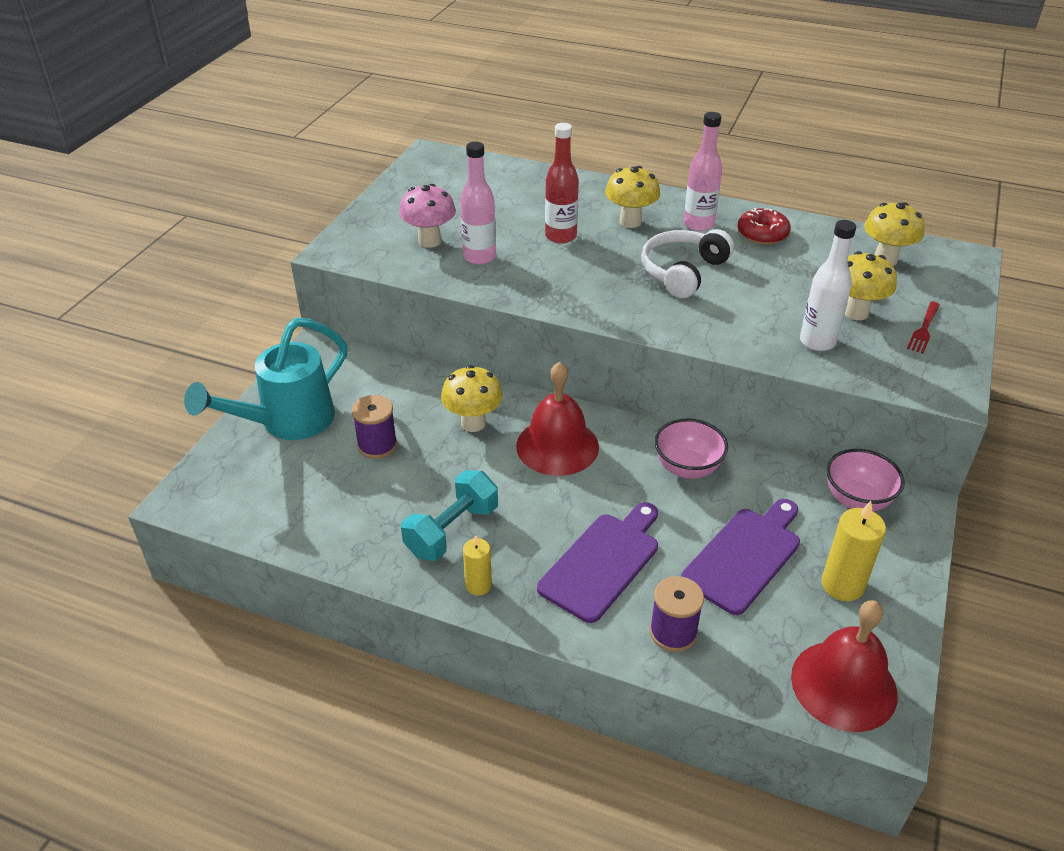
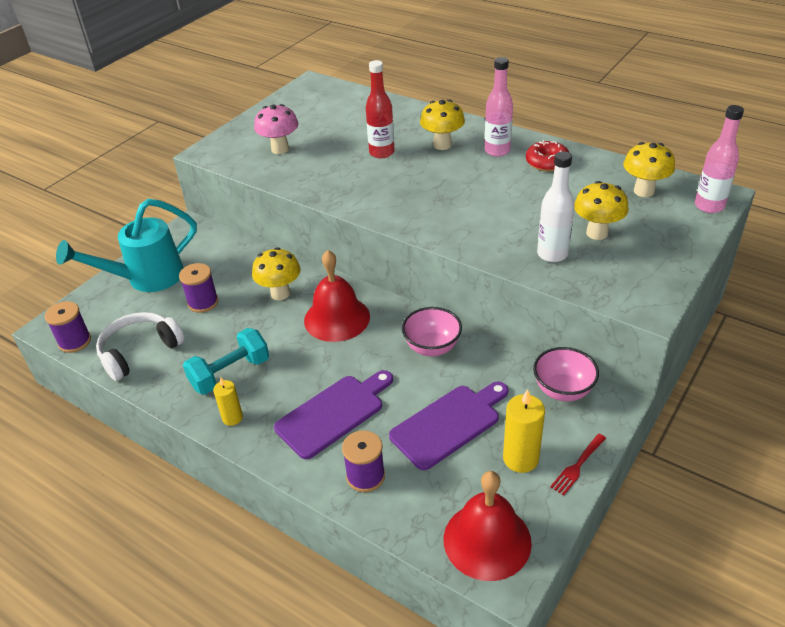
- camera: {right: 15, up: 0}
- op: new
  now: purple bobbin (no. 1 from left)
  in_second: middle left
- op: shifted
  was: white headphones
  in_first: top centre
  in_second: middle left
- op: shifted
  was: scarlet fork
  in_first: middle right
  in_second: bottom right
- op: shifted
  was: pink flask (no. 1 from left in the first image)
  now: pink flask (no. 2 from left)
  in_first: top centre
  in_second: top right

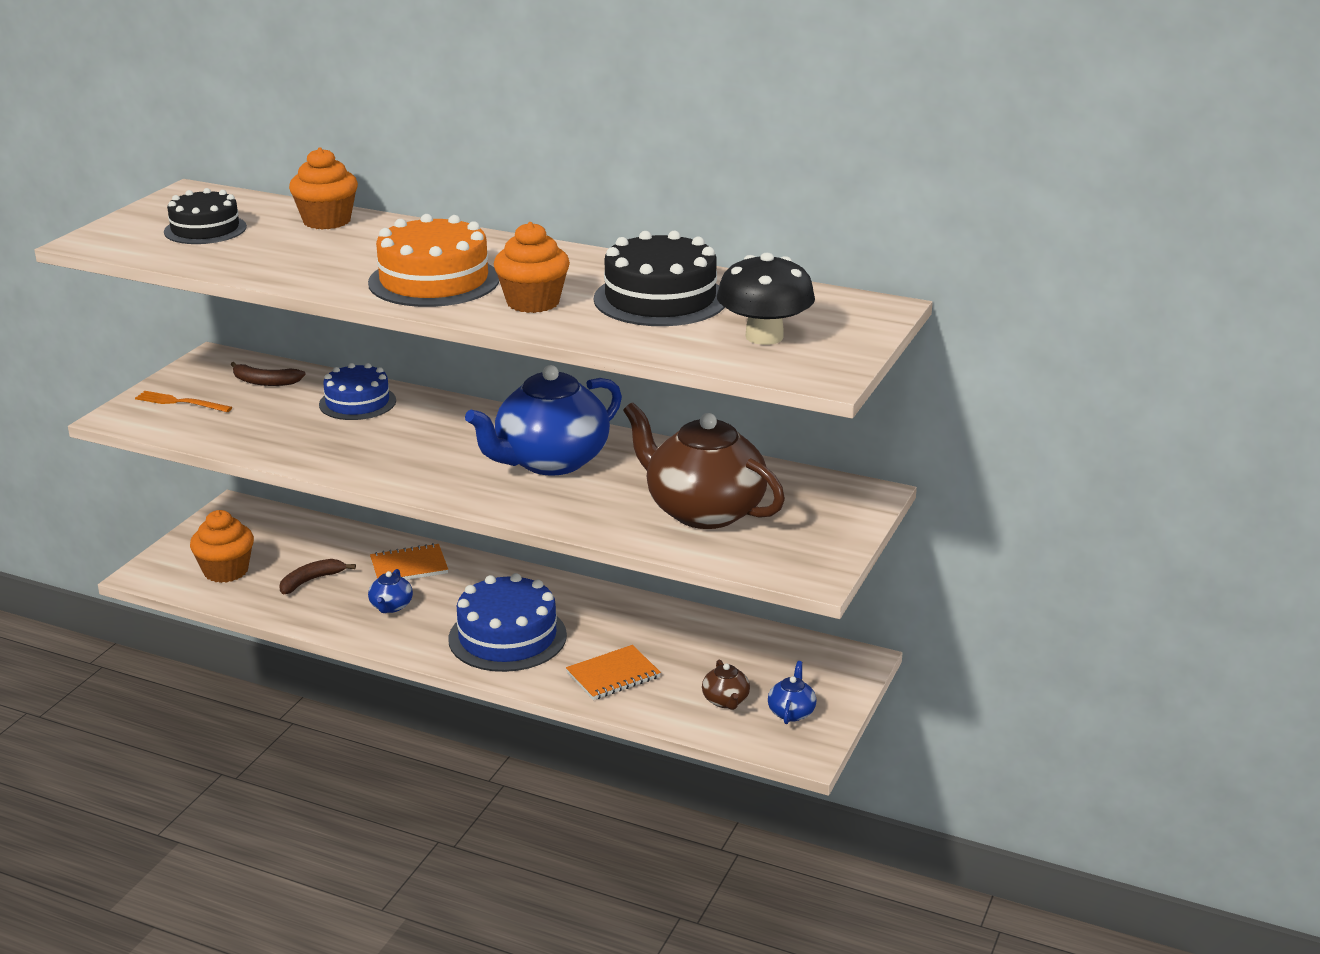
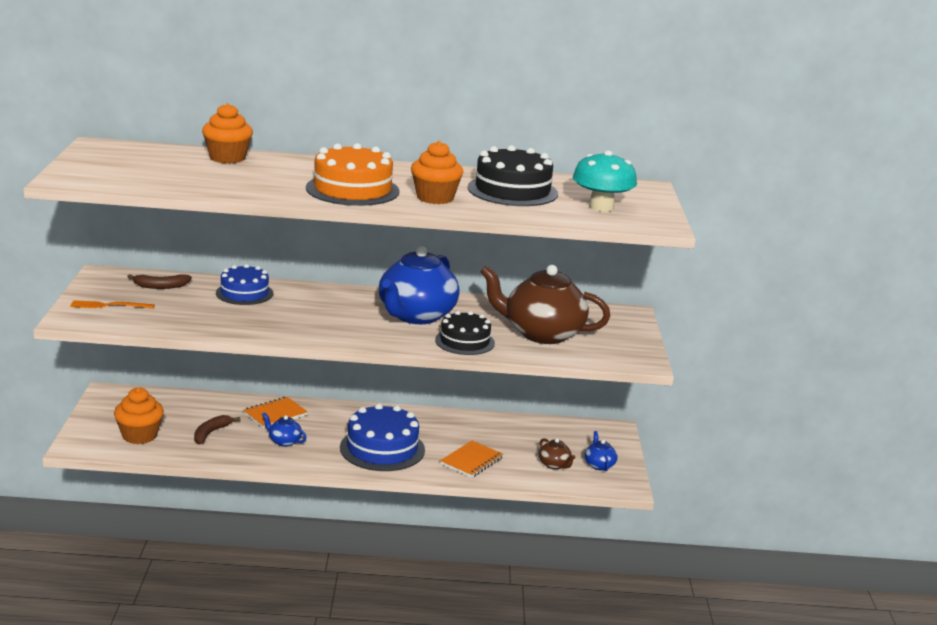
- camera: {right: -25, up: -5}
- op: rotated
  was: cobalt china teapot (no. 1 from left)
  in_first: middle left
  in_second: bottom left
  clockwise: 135
- op: shifted
  was: black cake (no. 1 from left)
  in_first: top left
  in_second: centre
- op: repainted
  was: black fungus
  now: turquoise fungus
  in_first: top centre
  in_second: top centre

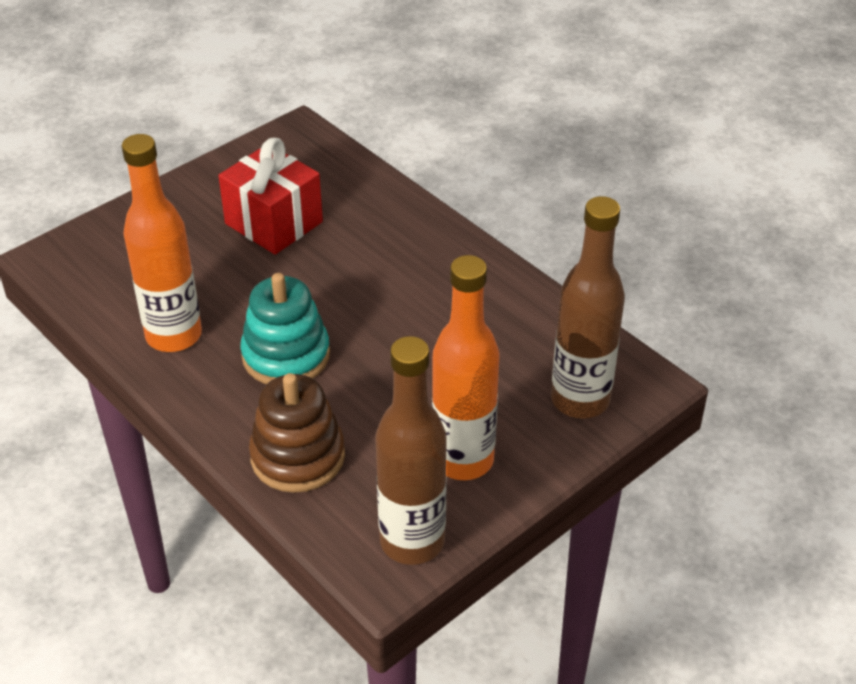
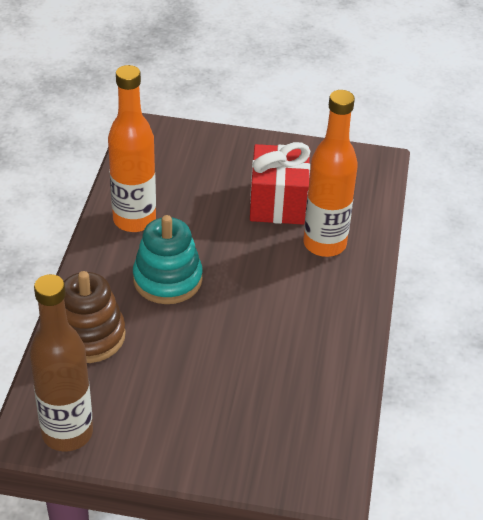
- camera: {right: 50, up: 0}
- op: shifted
  was: orange-coloured flask (no. 2 from left)
  in_first: centre
  in_second: top right
- op: gone
  was: brown flask (no. 2 from left)
  in_first: middle right

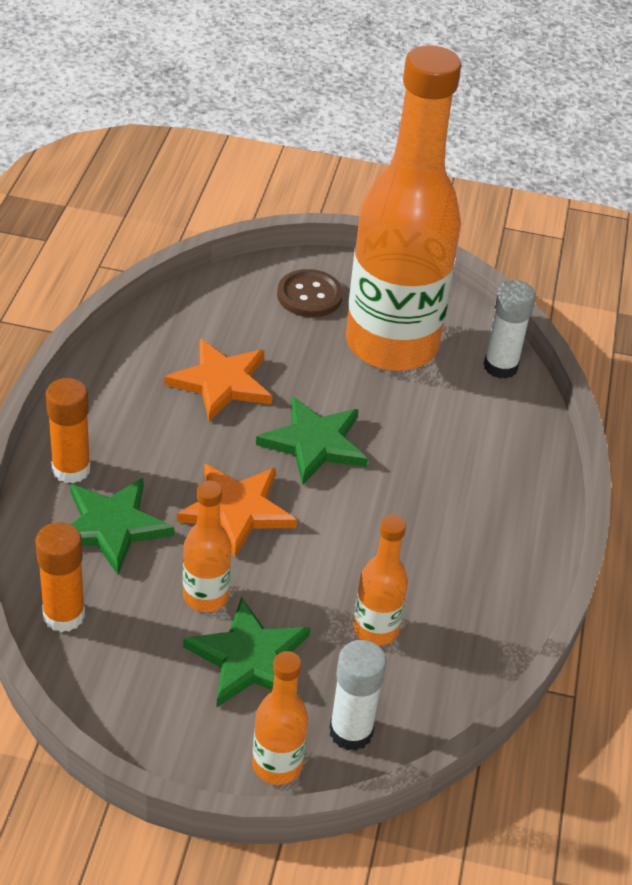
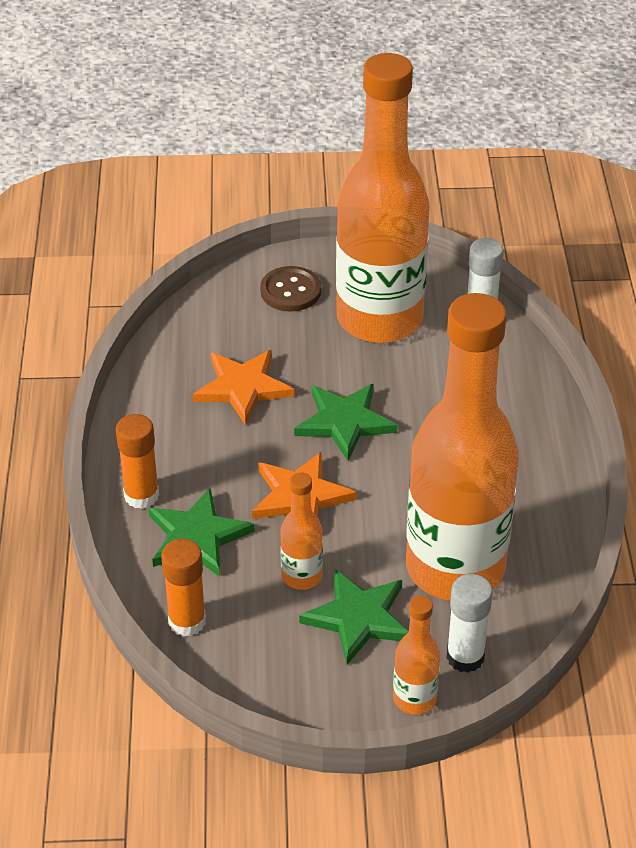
- camera: {right: -10, up: 0}
- op: scaled
  was: orange-coloured flask (no. 3 from left in the first image)
  in_first: centre
  in_second: middle right
  ratio: 2.44

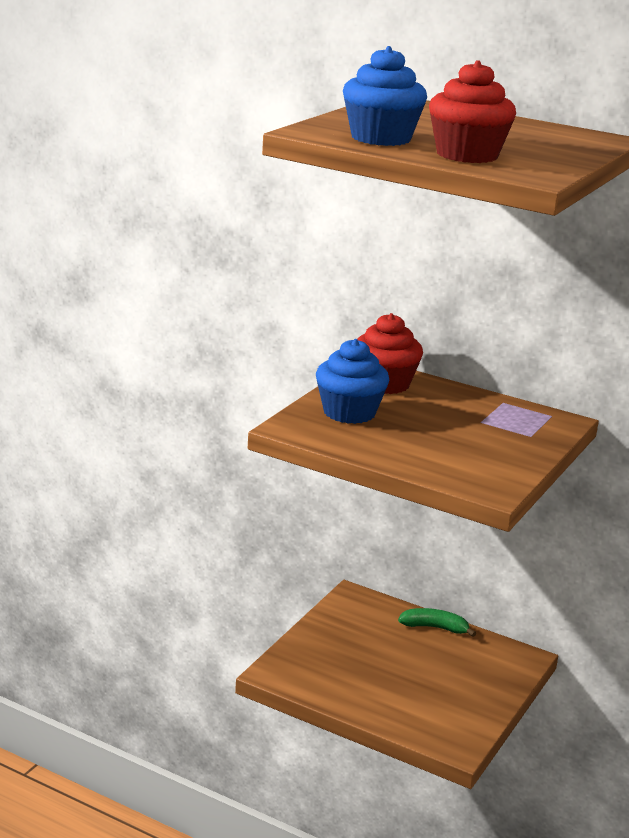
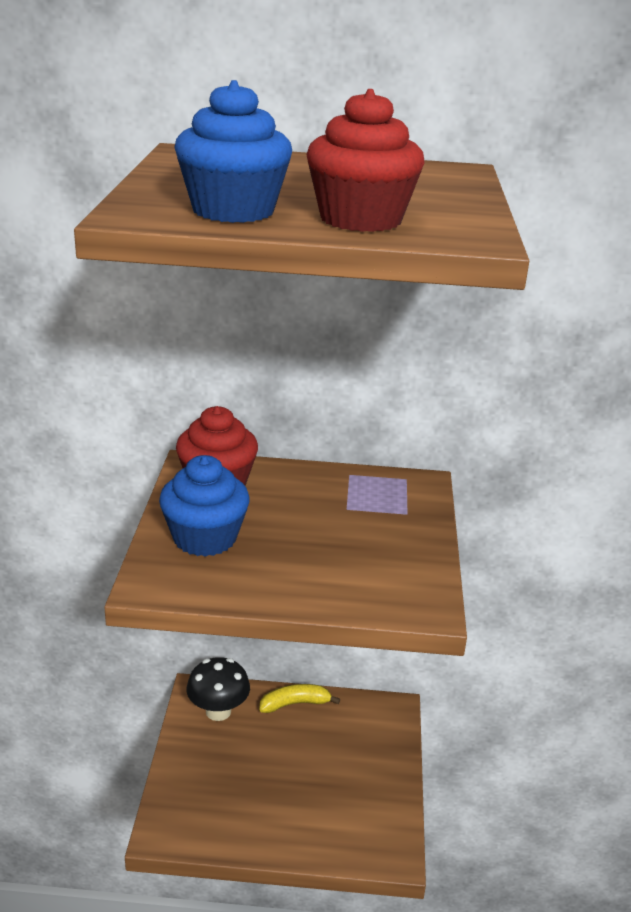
- camera: {right: -25, up: 5}
- op: new
  now: black fungus
  in_second: bottom centre
- op: repainted
  was: emerald toy banana
  now: bright yellow toy banana
  in_first: bottom right
  in_second: bottom centre

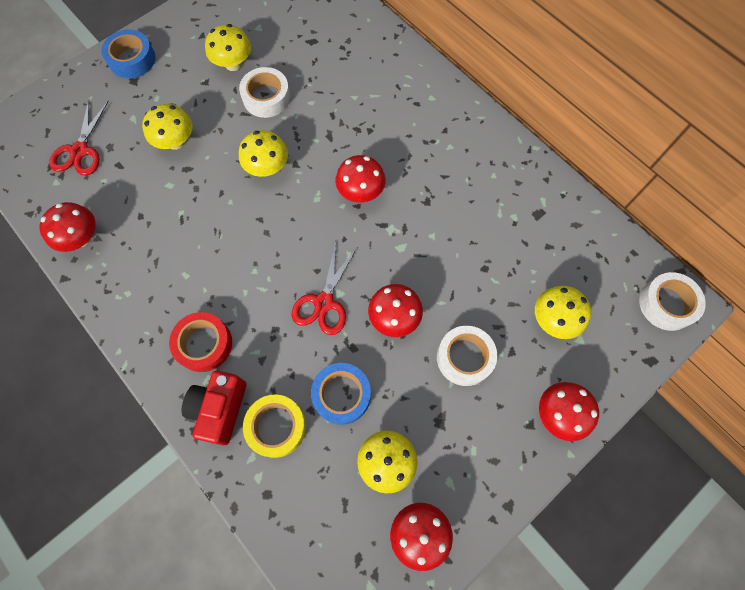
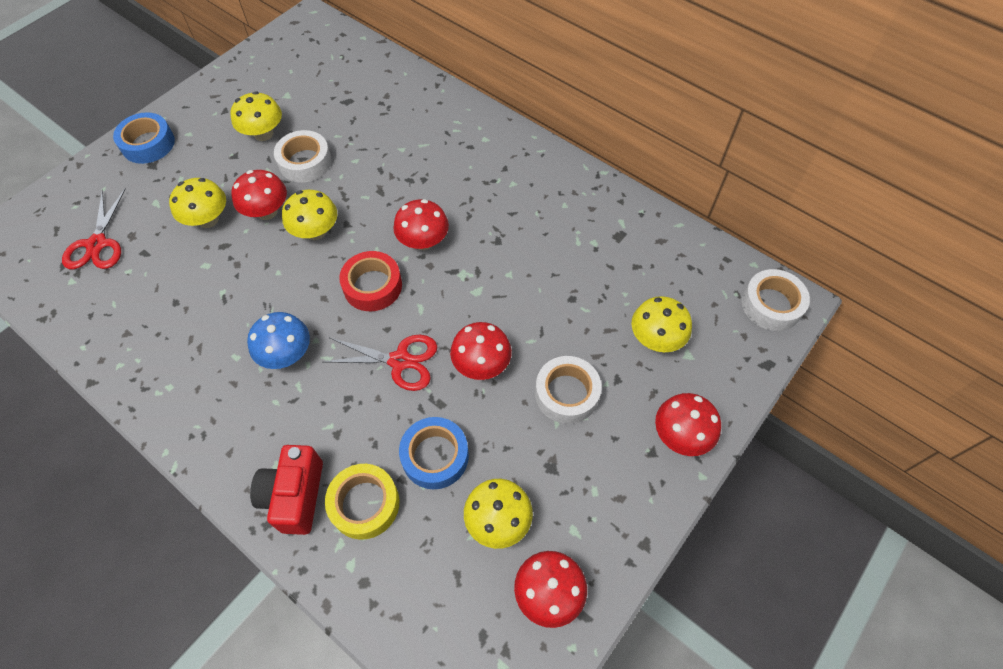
- camera: {right: -10, up: -10}
- op: shifted
  was: scarlet fungus (no. 1 from left)
  in_first: middle left
  in_second: top left
- op: new
  now: cobalt fungus
  in_second: middle left
- op: rotated
  was: scarlet shears (no. 2 from left)
  in_first: centre
  in_second: centre
  clockwise: -90
- op: shifted
  was: scarlet sticky tape
  in_first: middle left
  in_second: centre

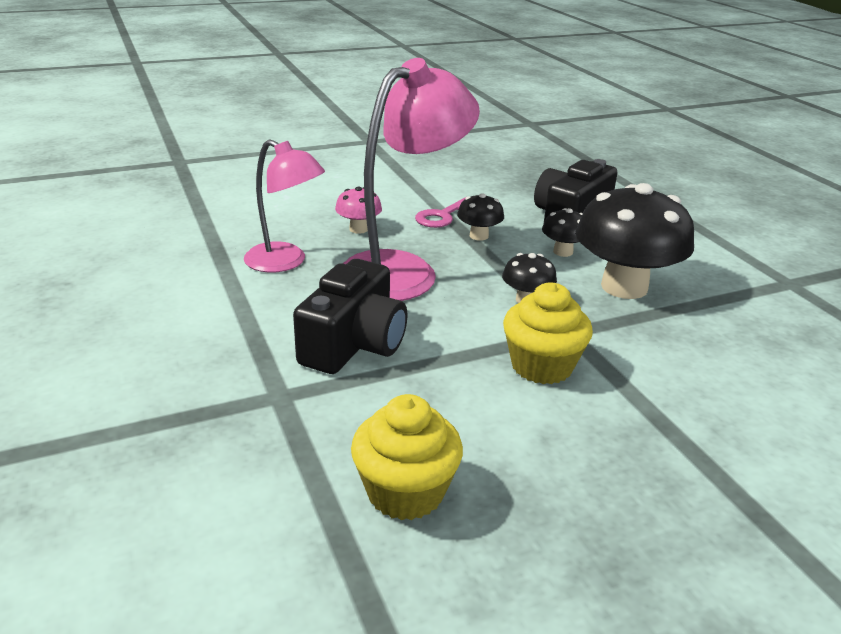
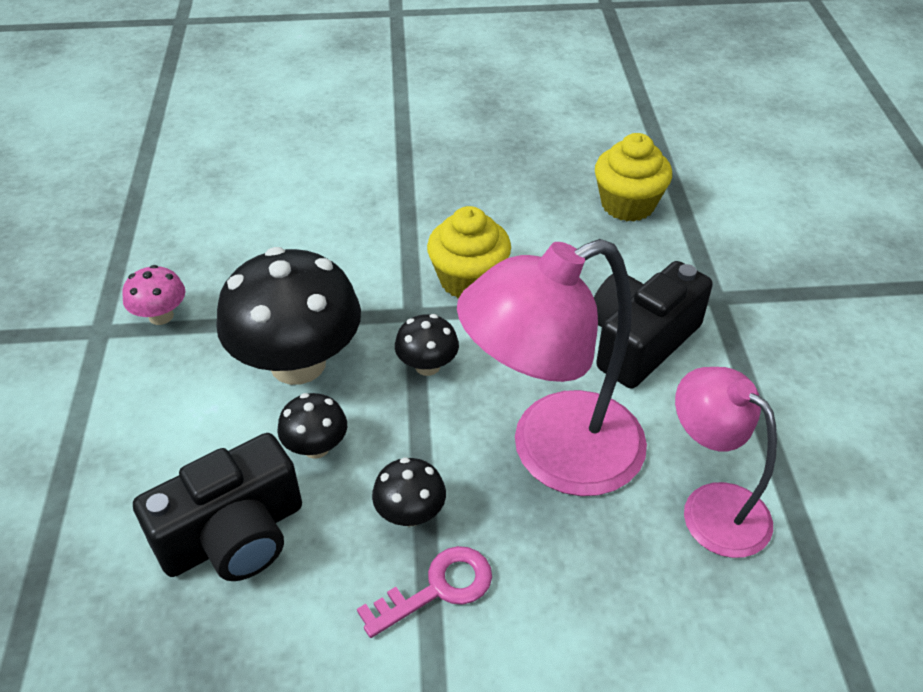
- camera: {right: -160, up: 15}
- op: shifted
  was: pink fungus
  in_first: top centre
  in_second: middle left

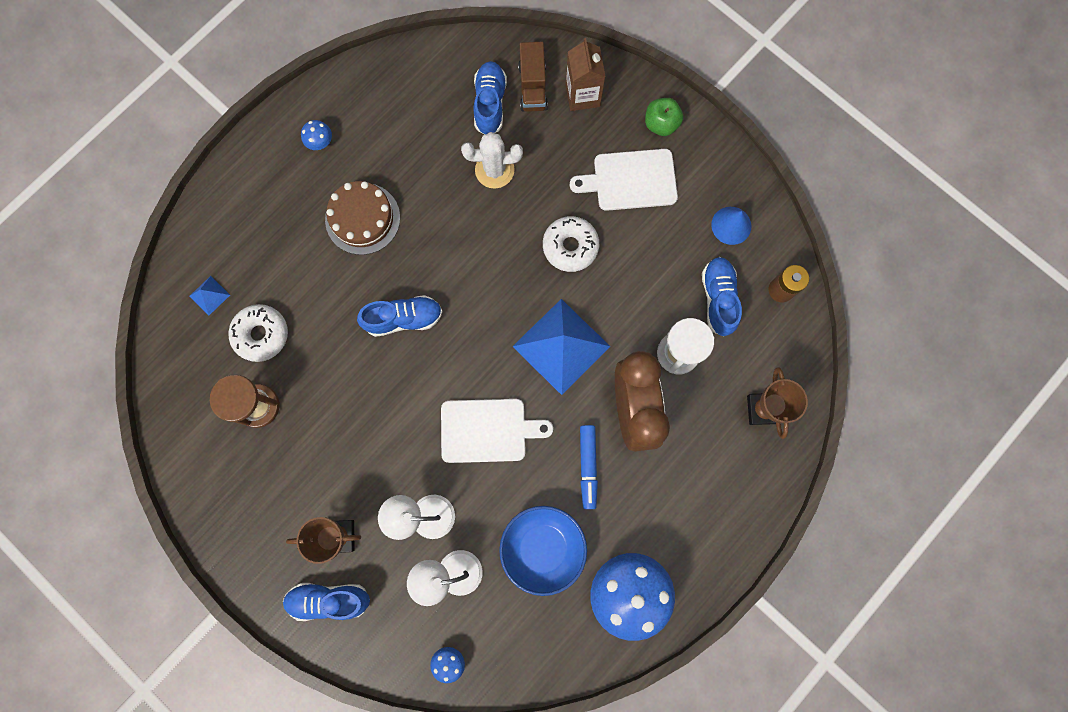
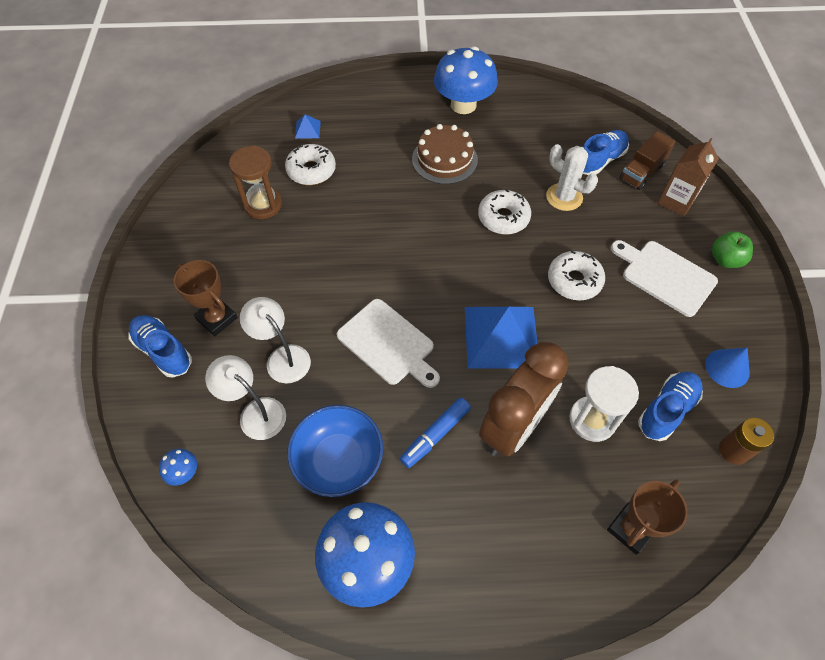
- camera: {right: 45, up: -20}
- op: scaled
  was: cobalt fungus (no. 1 from left in the first image)
  in_first: top left
  in_second: top centre
  ratio: 2.42
- op: new
  now: white donut (no. 2 from left)
  in_second: top centre
- op: gone
  was: cobalt sneaker (no. 2 from left)
  in_first: centre

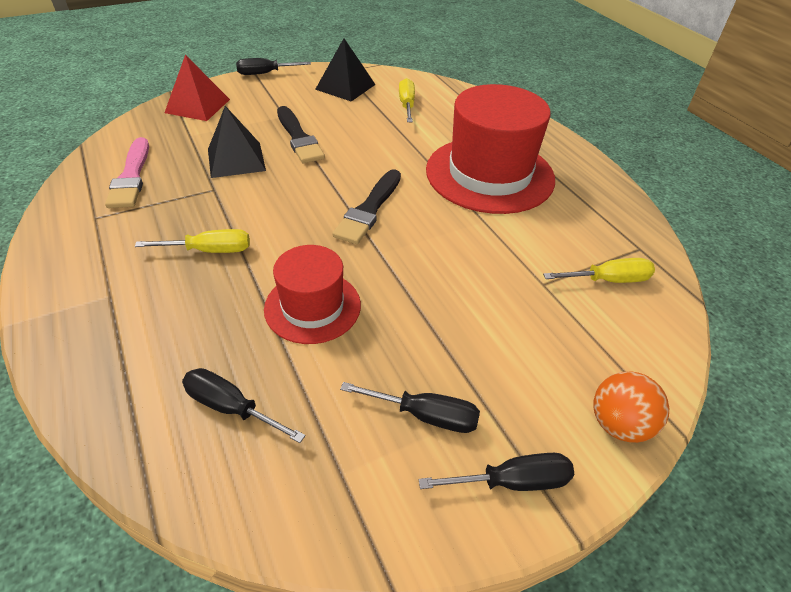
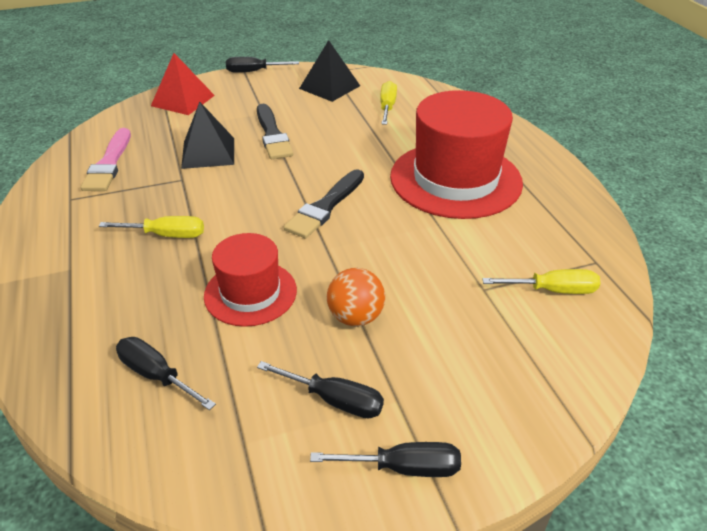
- camera: {right: 10, up: -5}
- op: shifted
  was: orange-coloured sphere
  in_first: bottom right
  in_second: centre

